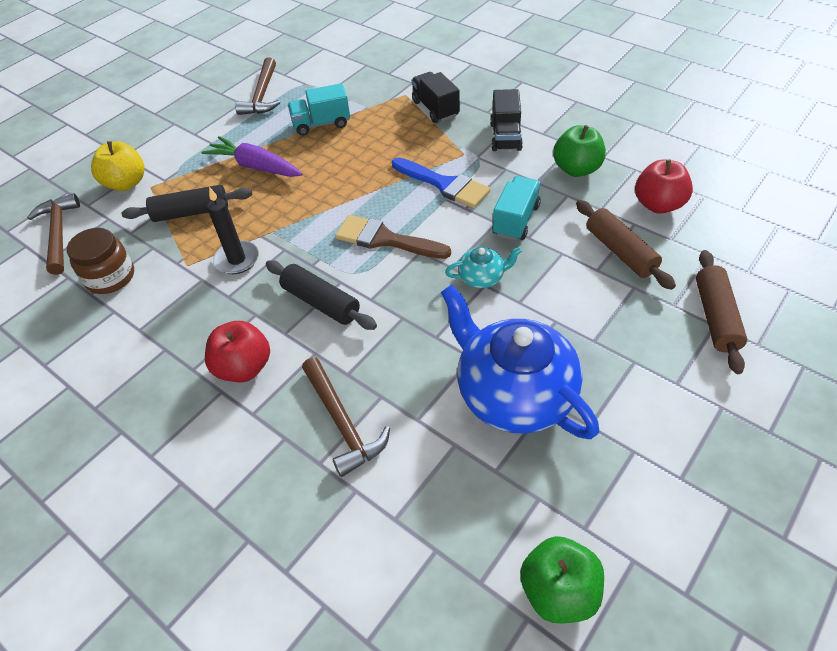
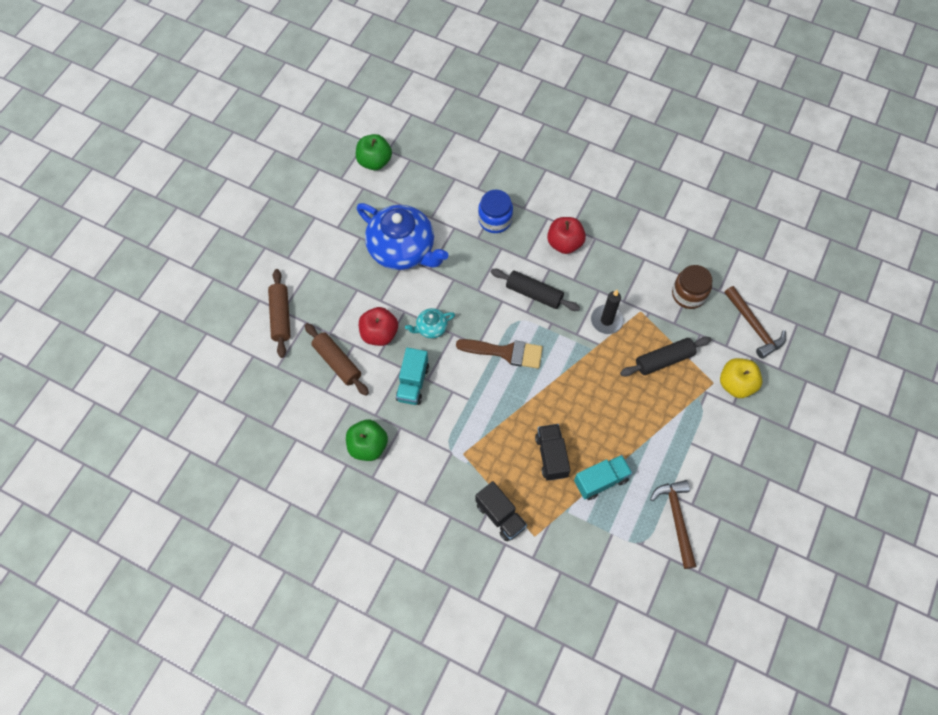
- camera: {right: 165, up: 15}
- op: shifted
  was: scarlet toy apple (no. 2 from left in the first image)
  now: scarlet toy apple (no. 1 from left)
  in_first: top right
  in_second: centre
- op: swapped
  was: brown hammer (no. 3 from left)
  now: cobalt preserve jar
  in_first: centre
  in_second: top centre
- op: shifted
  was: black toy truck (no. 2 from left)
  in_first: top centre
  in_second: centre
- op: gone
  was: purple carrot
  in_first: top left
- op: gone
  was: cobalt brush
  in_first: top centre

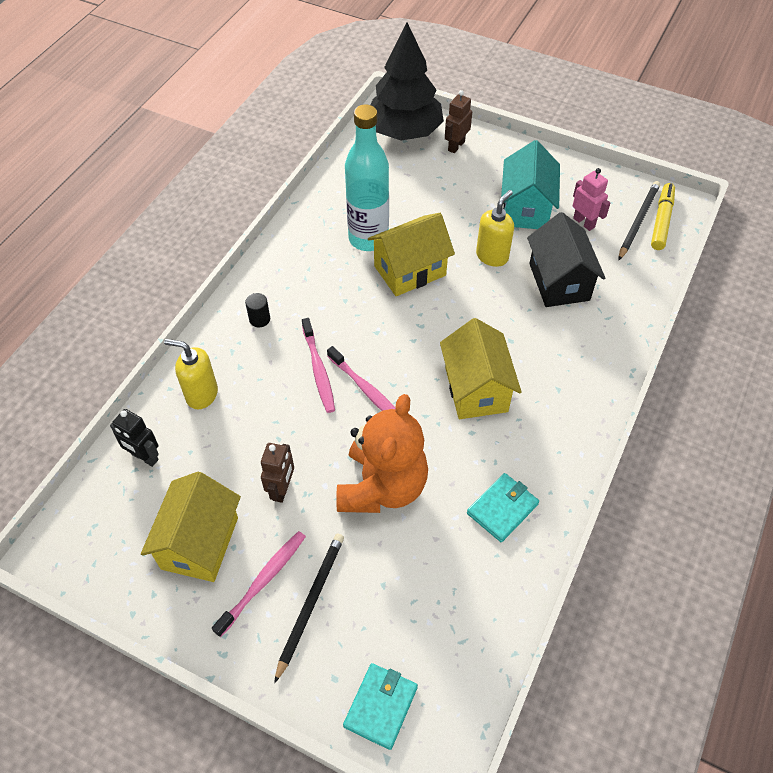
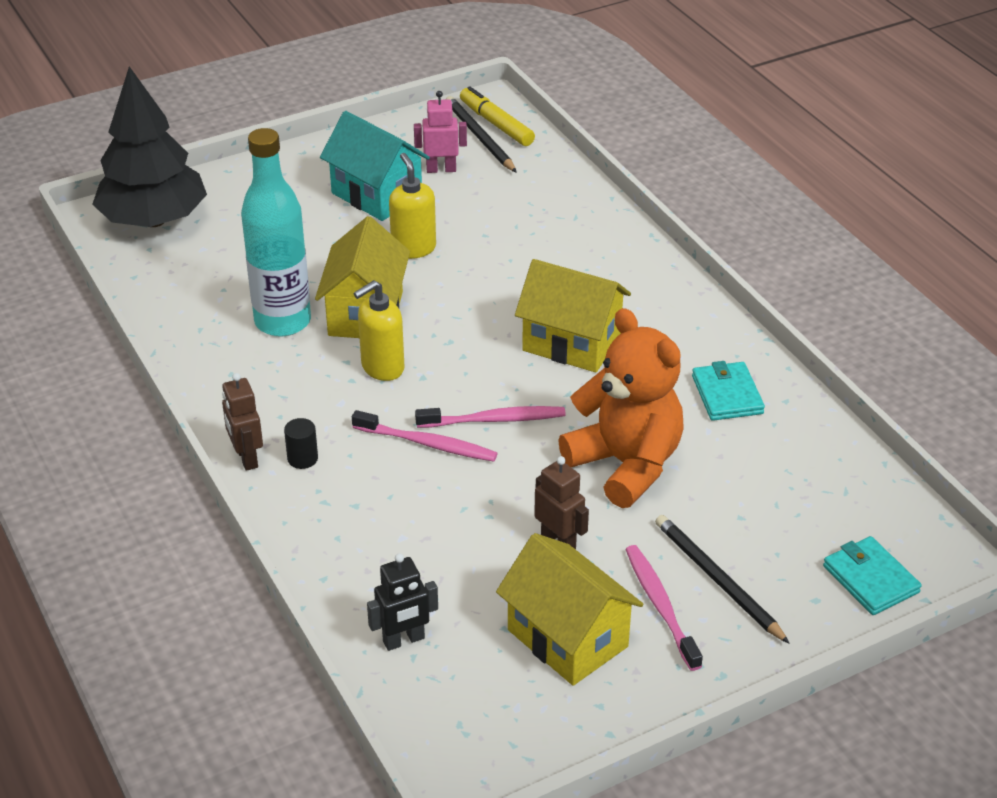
- camera: {right: -55, up: -15}
- op: shifted
  was: brown robot figure (no. 2 from left in the first image)
  now: brown robot figure (no. 1 from left)
  in_first: top centre
  in_second: middle left
- op: shifted
  was: bright yellow pump bottle (no. 1 from left)
  in_first: middle left
  in_second: centre
- op: gone
  was: black cottage
  in_first: middle right

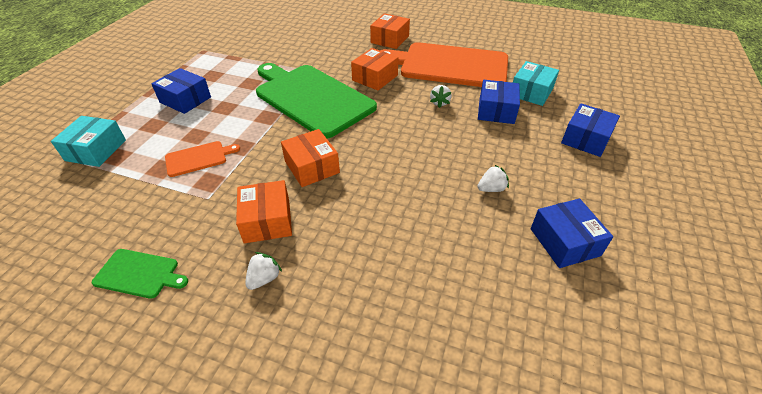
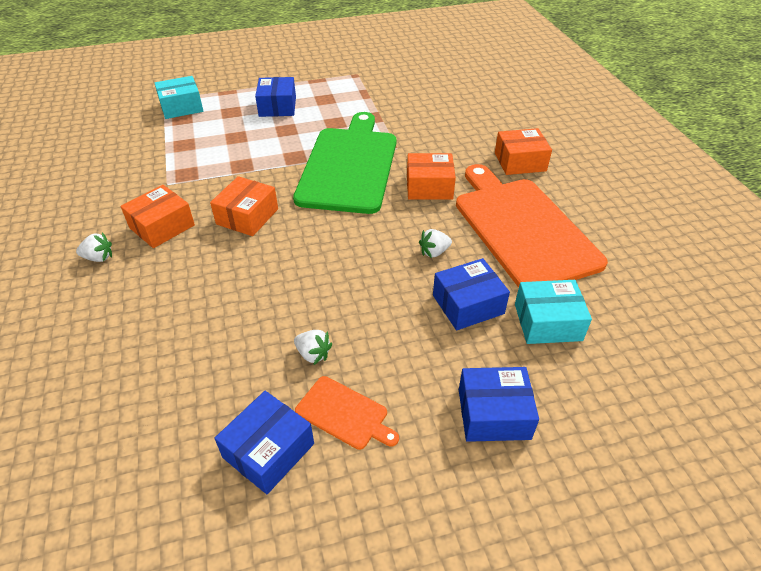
- camera: {right: 55, up: 0}
- op: shifted
  was: orange-coloured bread board (no. 1 from left)
  in_first: middle left
  in_second: bottom centre
- op: gone
  was: emerald bread board (no. 1 from left)
  in_first: bottom left

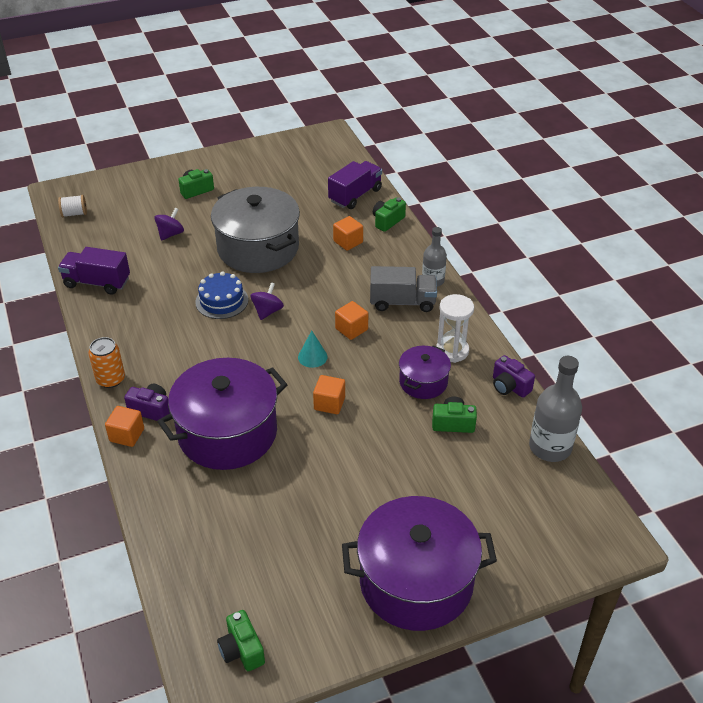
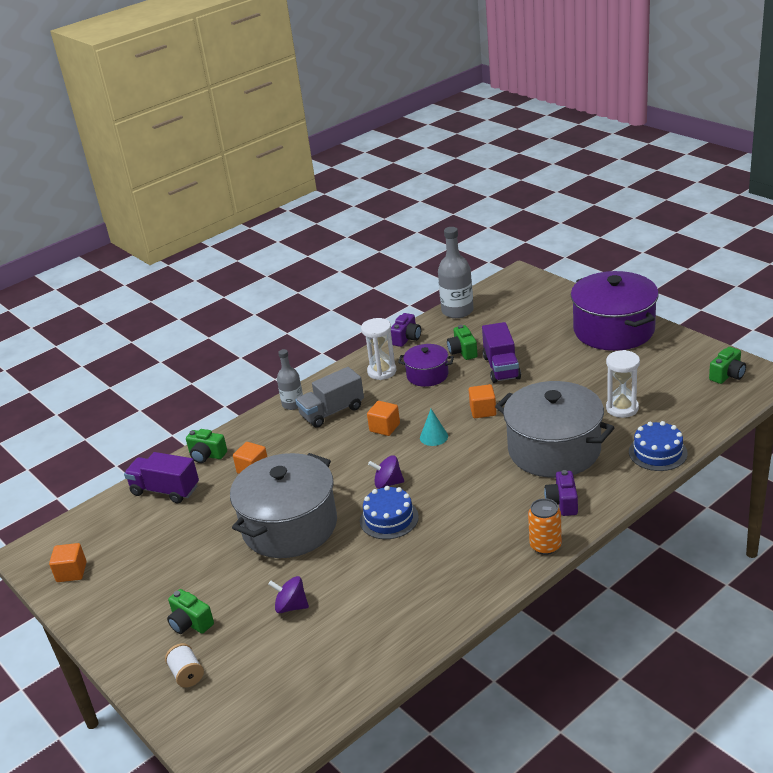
- camera: {right: -105, up: -10}
- op: shifted
  was: orange-coloured solid cube (no. 1 from left)
  in_first: middle left
  in_second: bottom left
- op: shifted
  was: white bobbin
  in_first: top left
  in_second: bottom left
- op: rotated
  was: grey toy truck
  in_first: centre
  in_second: centre
  clockwise: -105
- op: shifted
  was: purple toy truck (no. 1 from left in the first image)
  now: purple toy truck (no. 2 from left)
  in_first: middle left
  in_second: centre
- op: repainted
  was: purple stockpot (no. 1 from left)
  now: grey stockpot (no. 2 from left)
  in_first: middle left
  in_second: middle right
- op: new
  now: white sand timer (no. 2 from left)
  in_second: middle right
- op: new
  now: cobalt cake (no. 2 from left)
  in_second: middle right

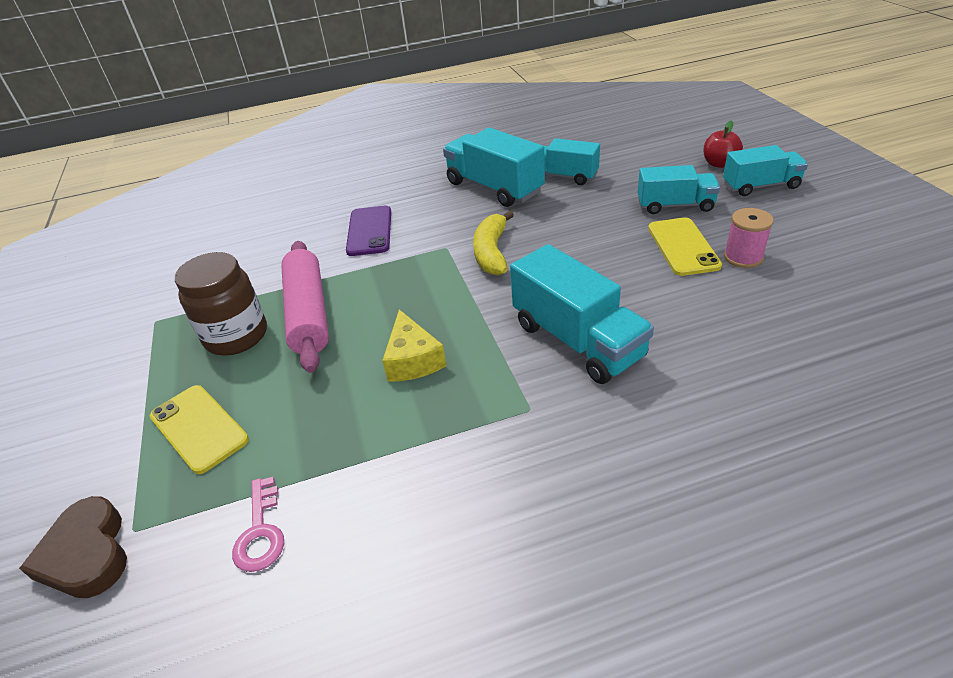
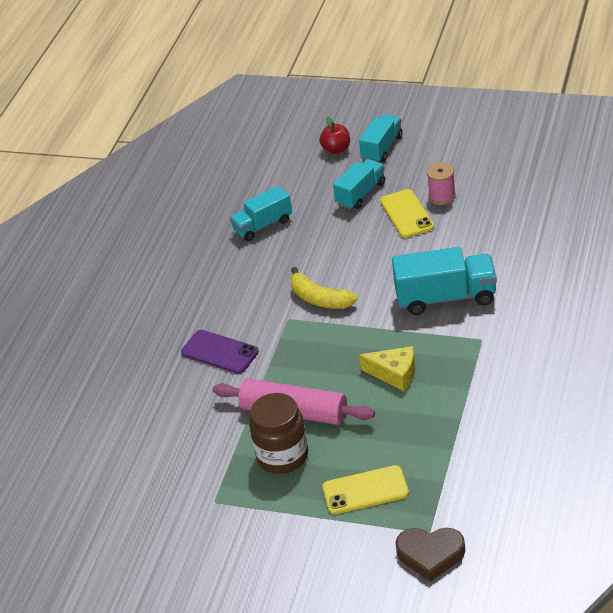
- camera: {right: -55, up: 0}
- op: rotated
  was: bright yellow smartphone (no. 2 from left)
  in_first: middle right
  in_second: centre
  clockwise: 45
- op: gone
  was: pink door key
  in_first: bottom left
- op: gone
  was: turquoise toy truck (no. 1 from left)
  in_first: top centre

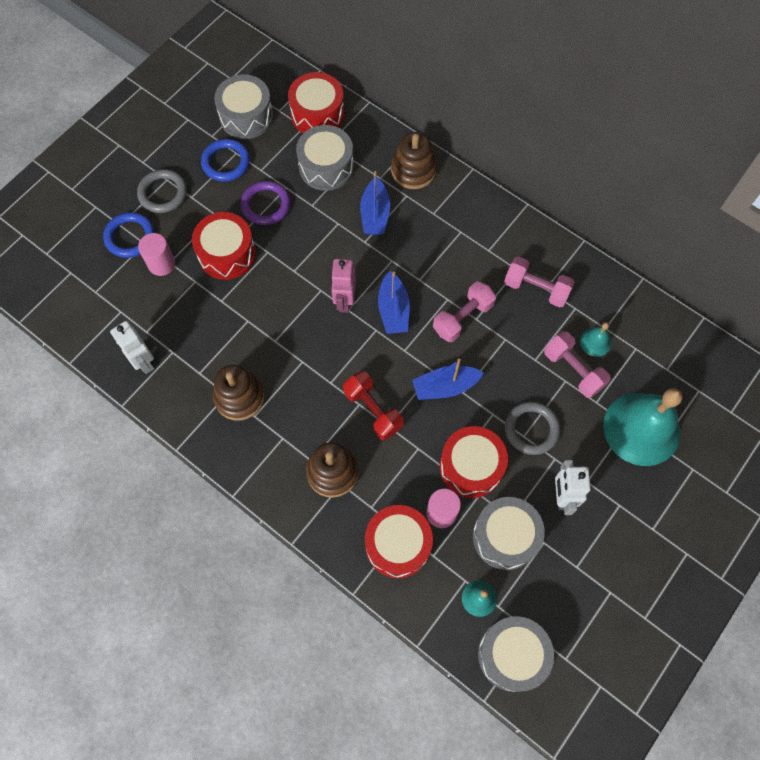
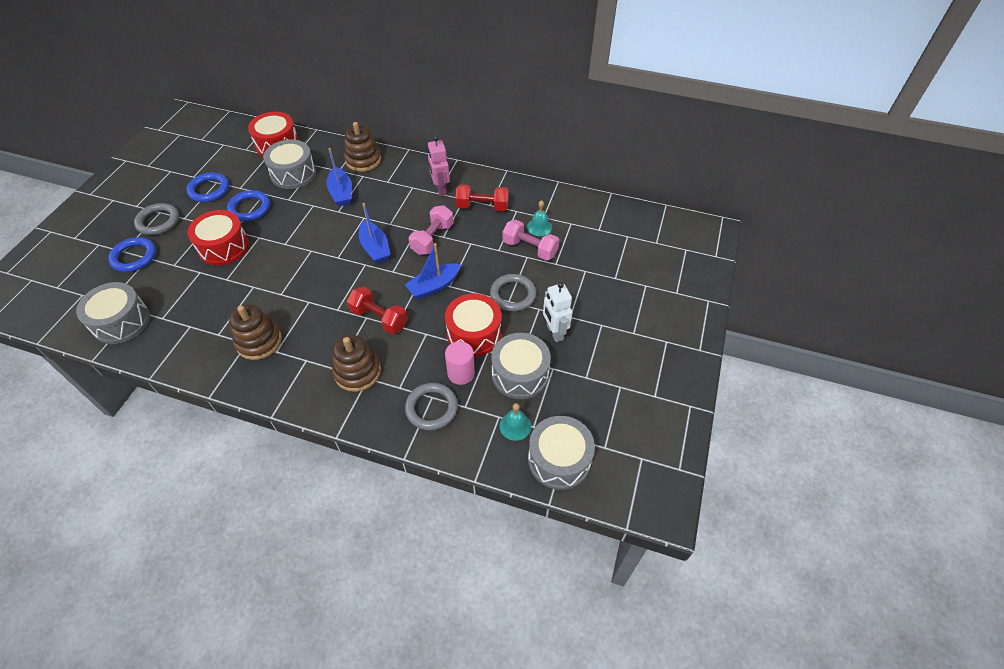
- camera: {right: -20, up: -15}
- op: shifted
  was: grey toy drum (no. 1 from left)
  in_first: top left
  in_second: middle left
- op: repainted
  was: purple torus
  now: cobalt torus (no. 3 from left)
  in_first: top centre
  in_second: top left
- op: swapped
  was: scarlet toy drum (no. 3 from left)
  now: grey torus (no. 2 from left)
  in_first: bottom centre
  in_second: centre
- op: shifted
  was: pink robot figure
  in_first: centre
  in_second: top centre
- op: repainted
  was: pink hand weight (no. 2 from left)
  now: scarlet hand weight (no. 2 from left)
  in_first: middle right
  in_second: top centre
- op: gone
  was: white robot figure (no. 1 from left)
  in_first: middle left
- op: gone
  was: pink solid cylinder (no. 1 from left)
  in_first: middle left
- op: gone
  was: turquoise bell (no. 3 from left)
  in_first: middle right

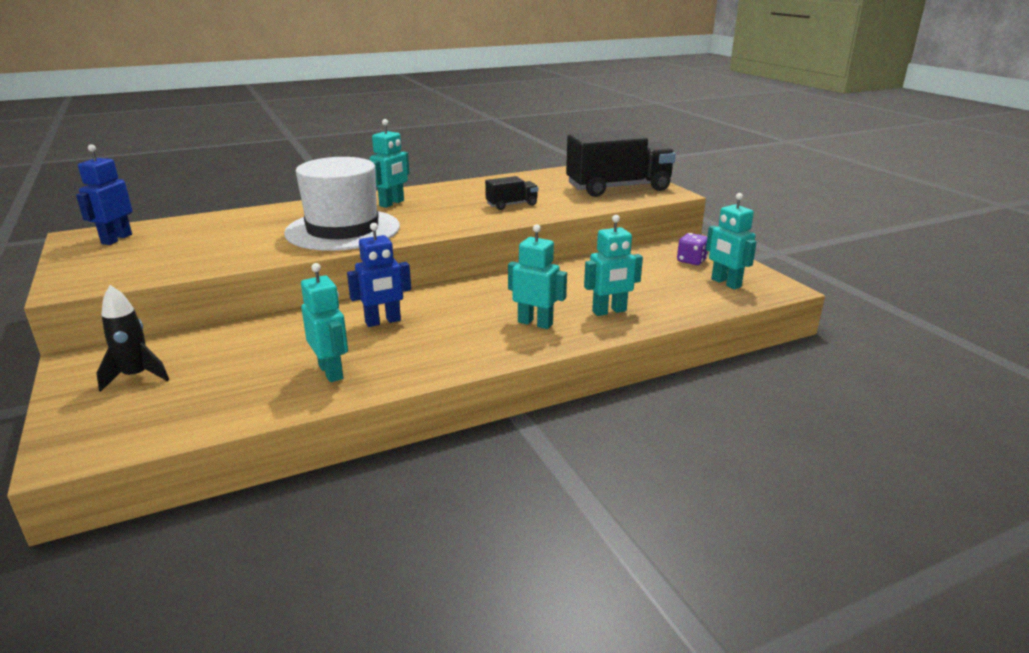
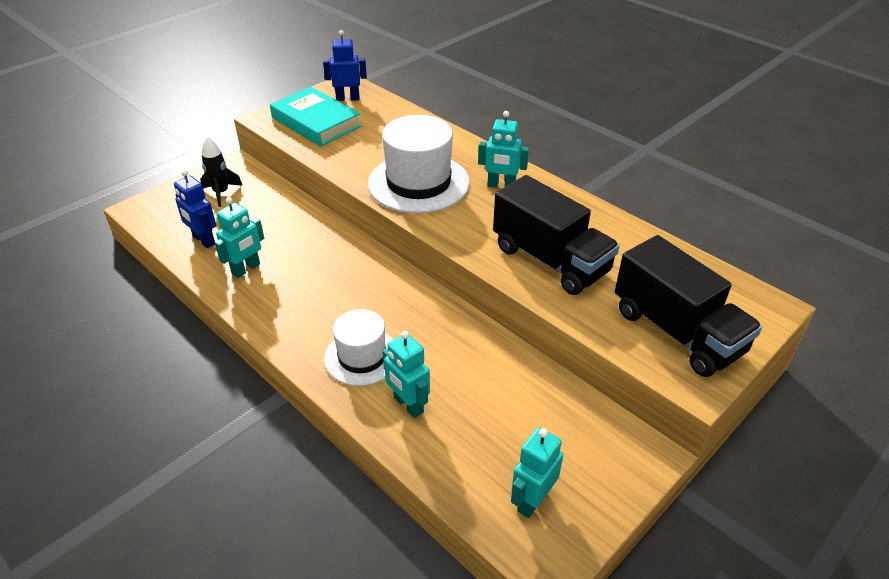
- camera: {right: 70, up: 15}
- op: shifted
  was: cobalt robot figure (no. 2 from left in the first image)
  now: cobalt robot figure (no. 1 from left)
  in_first: centre
  in_second: middle left
- op: new
  now: turquoise hardback
  in_second: top centre
- op: swapped
  was: turquoise robot figure (no. 3 from left)
  now: white tall hat (no. 1 from left)
  in_first: centre
  in_second: centre
- op: scaled
  was: black toy truck (no. 1 from left)
  in_first: top centre
  in_second: centre
  ratio: 2.16
- op: gone
  was: purple dice
  in_first: middle right

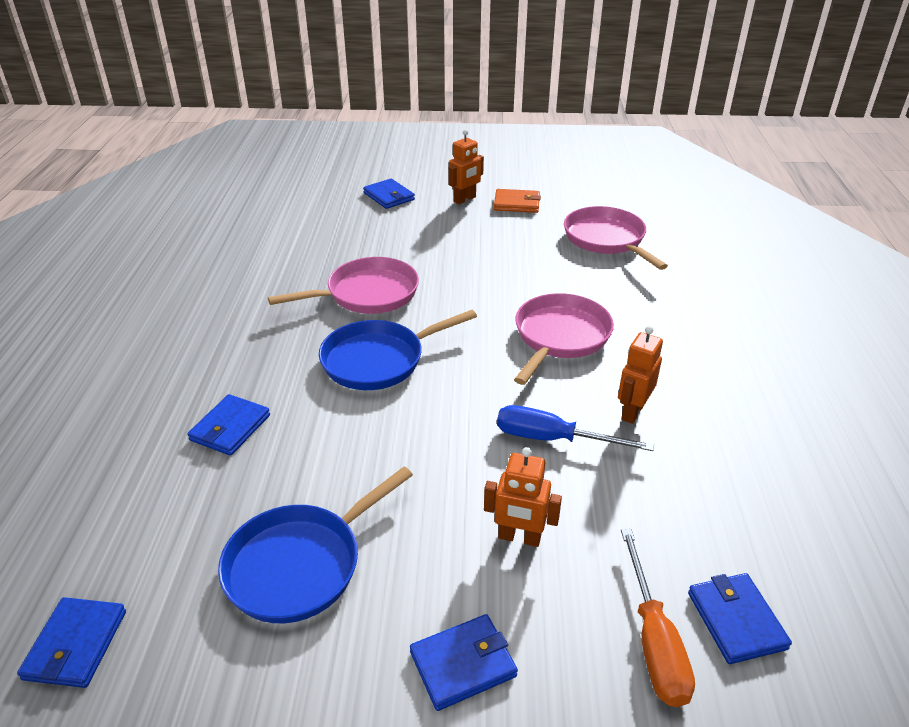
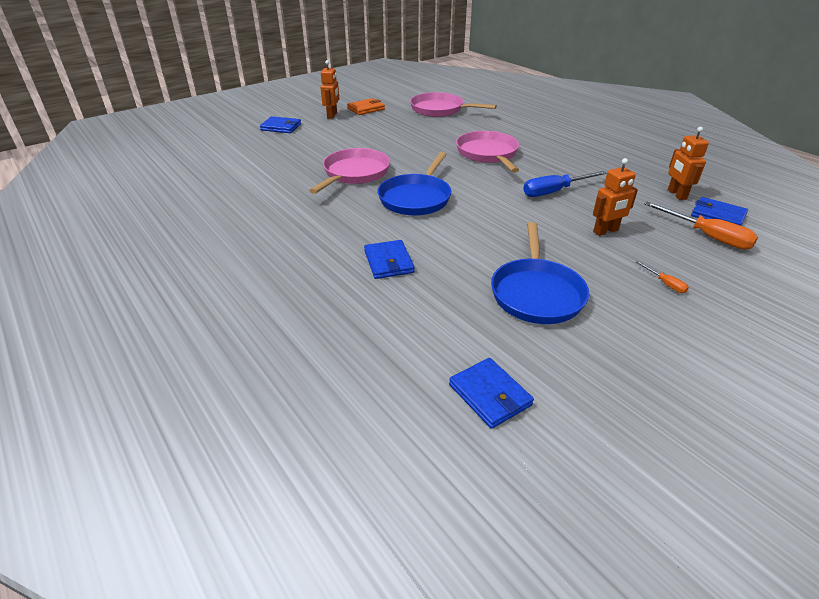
- camera: {right: -40, up: 0}
- op: swapped
  was: cobalt wallet (no. 4 from left)
  now: orange-coloured hand screwdriver (no. 1 from left)
  in_first: bottom centre
  in_second: middle right
- op: shifted
  was: orange-coloured robot figure (no. 3 from left)
  in_first: middle right
  in_second: top right

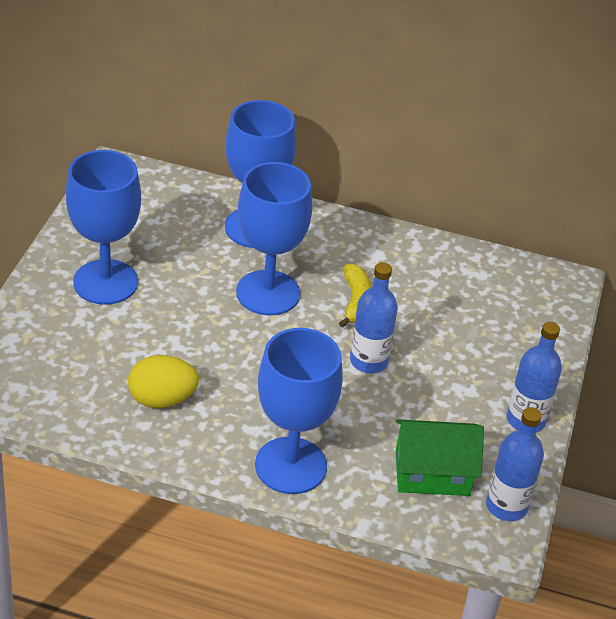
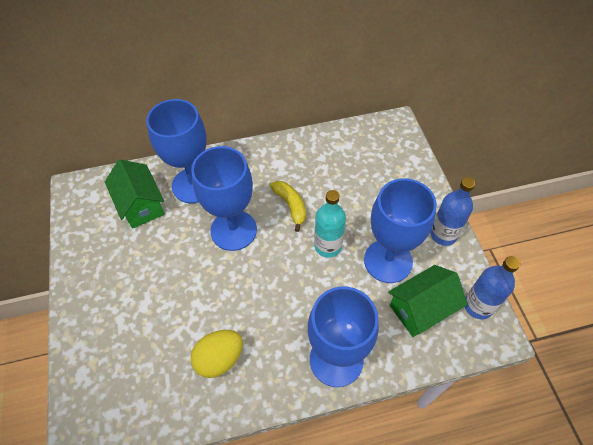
- camera: {right: -25, up: 15}
- op: new
  now: emerald cottage (no. 1 from left)
  in_second: middle left
- op: repainted
  was: cobalt flask (no. 1 from left)
  now: turquoise flask
  in_first: centre
  in_second: centre
- op: shifted
  was: cobalt chalice (no. 1 from left in the first image)
  now: cobalt chalice (no. 4 from left)
  in_first: middle left
  in_second: middle right

